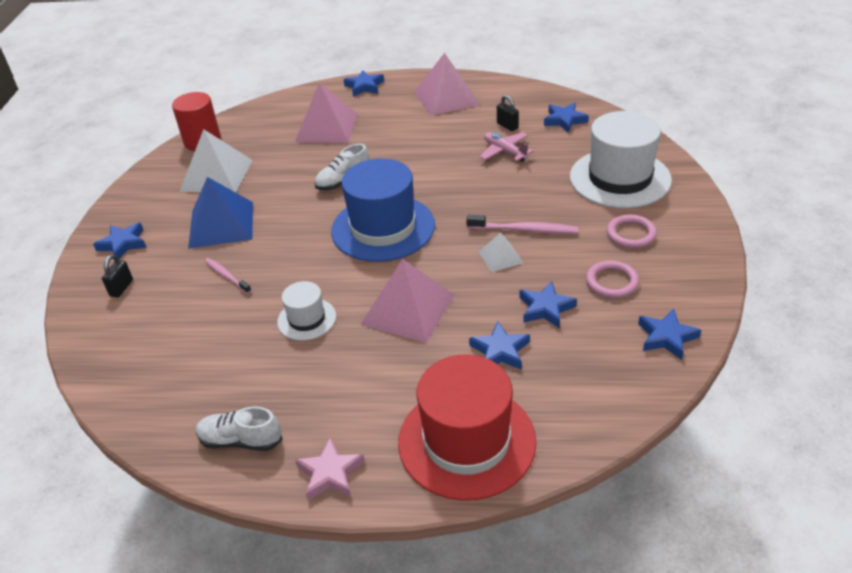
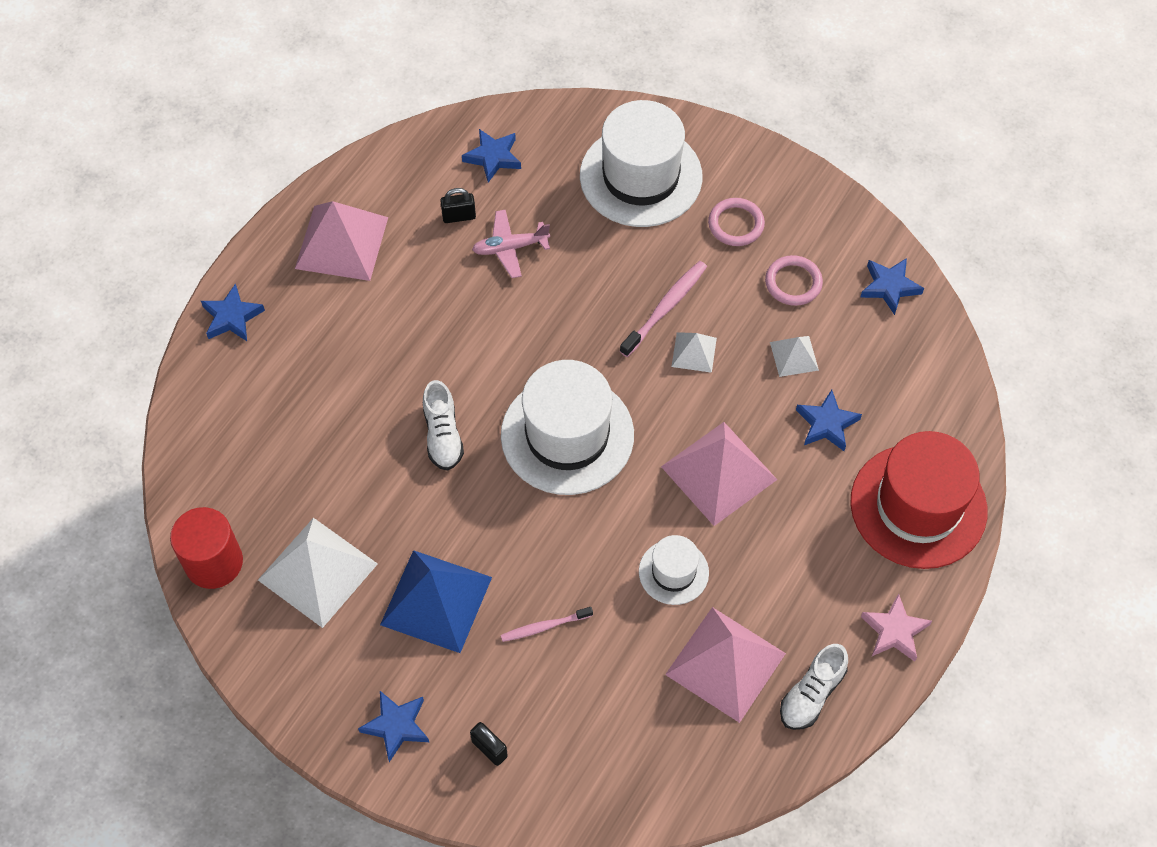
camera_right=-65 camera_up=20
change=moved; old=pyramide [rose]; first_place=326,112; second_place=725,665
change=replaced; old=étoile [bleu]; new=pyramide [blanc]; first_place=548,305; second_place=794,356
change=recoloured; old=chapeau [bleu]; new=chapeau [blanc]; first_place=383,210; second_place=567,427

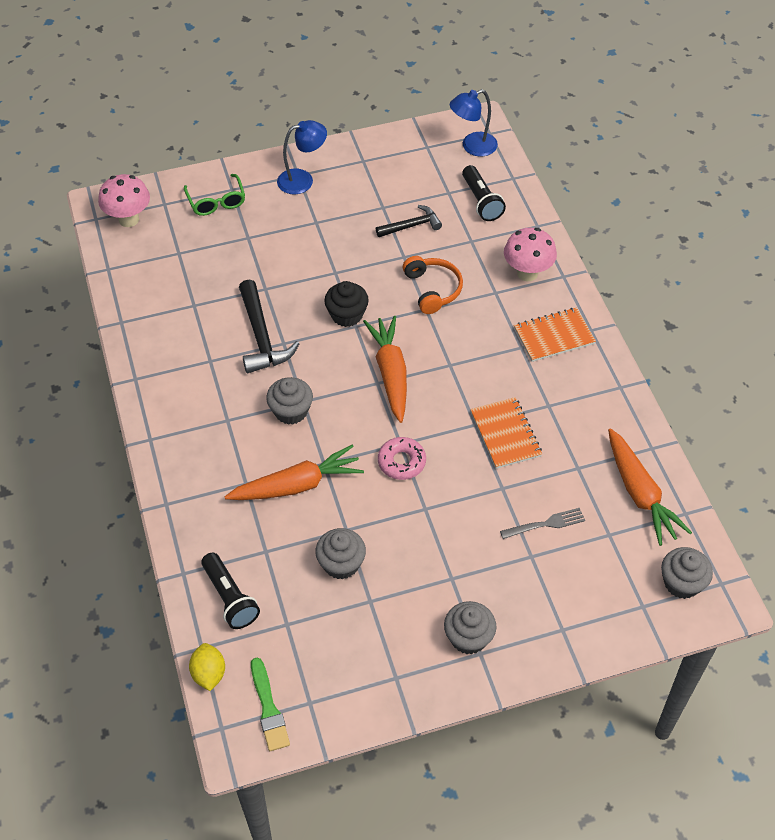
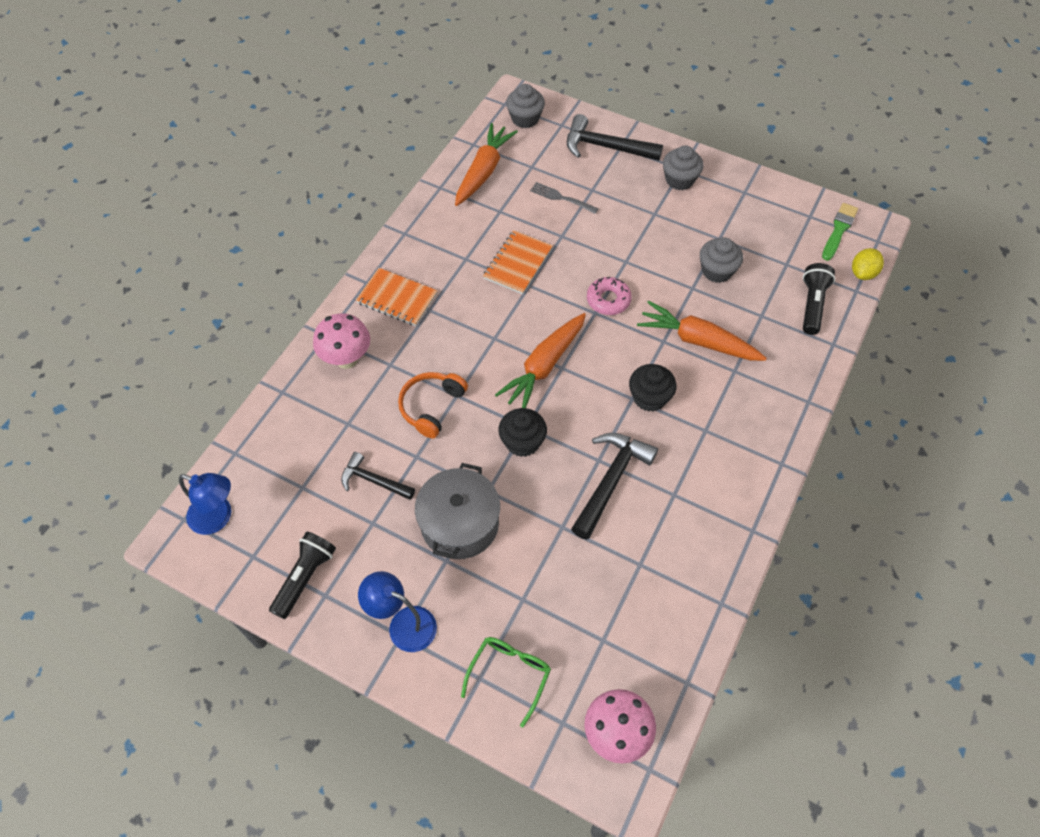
camera_right=-135 camera_up=5
change=added; new=marmite [gris]; second_place=457,511
change=added; new=marteau [noir]; second_place=615,137
change=moved; old=lampe de poche [noir]; first_place=484,193; second_place=302,575
change=recoloured; old=muffin [gris]; new=muffin [noir]; first_place=289,401; second_place=652,388

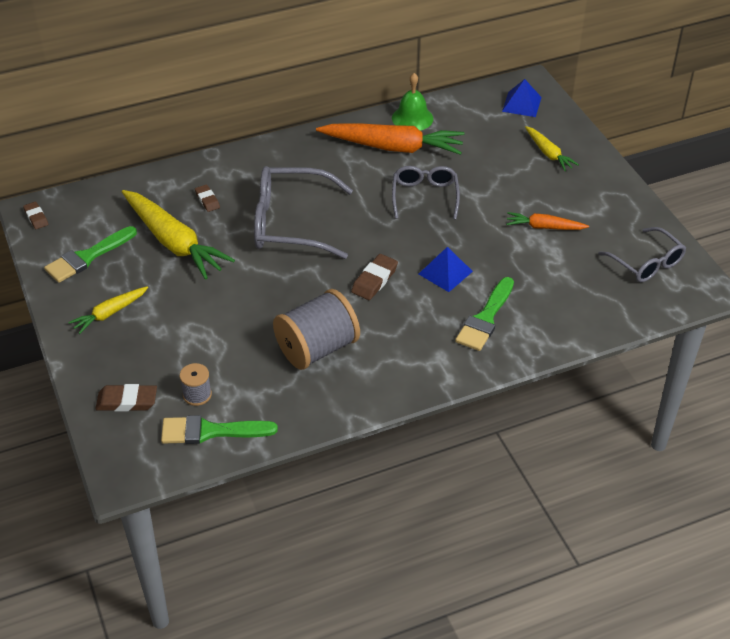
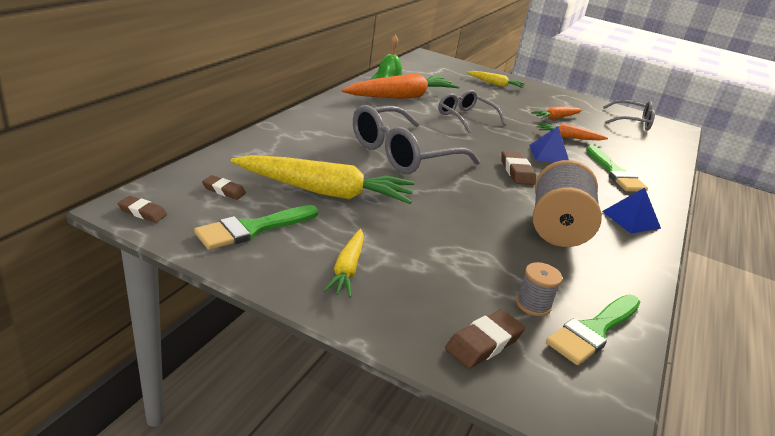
camera_right=-45 camera_up=-15
change=added; new=carotte [orange]; second_place=572,132
change=moved; old=gomme [marron]; first_place=207,198; second_place=224,187
change=moved; old=pyramide [bleu]; first_place=522,98; second_place=631,210
change=turned; old=pinceau [vert]; first_place=90,254; second_place=256,227; degrees=45

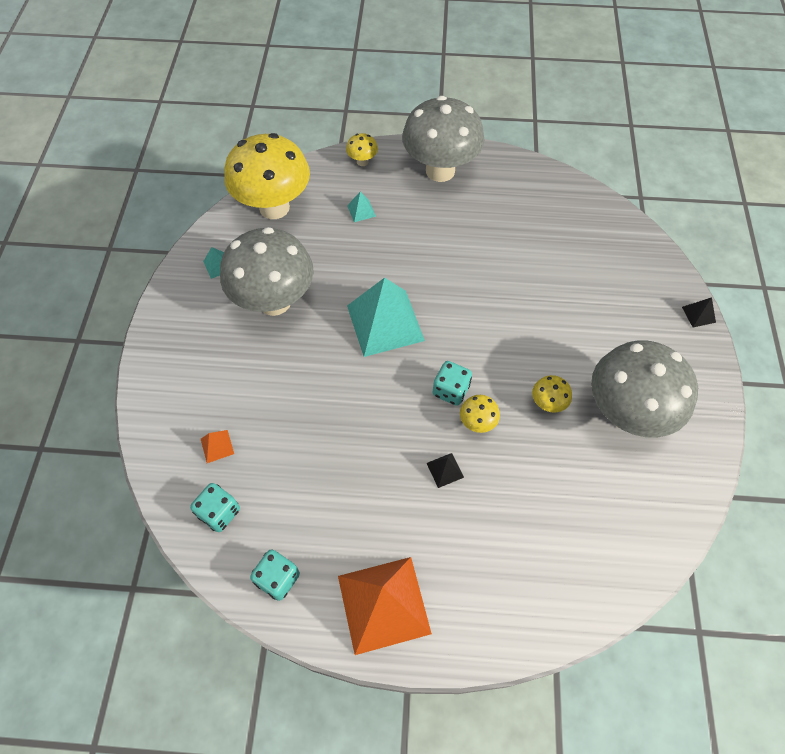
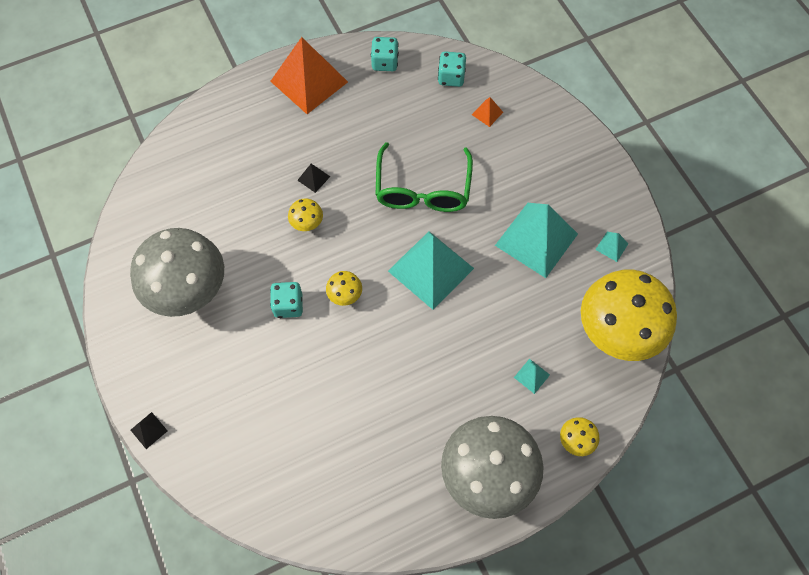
camera_right=150 camera_up=5
change=added; new=lunettes [vert]; second_place=424,177
change=moved; old=dé [turquoise]; first_place=452,383; second_place=286,300
change=moved; old=champignon [jaune]; first_place=552,394; second_place=344,288
change=replaced; old=champignon [gris]; new=pyramide [turquoise]; first_place=267,271; second_place=536,240

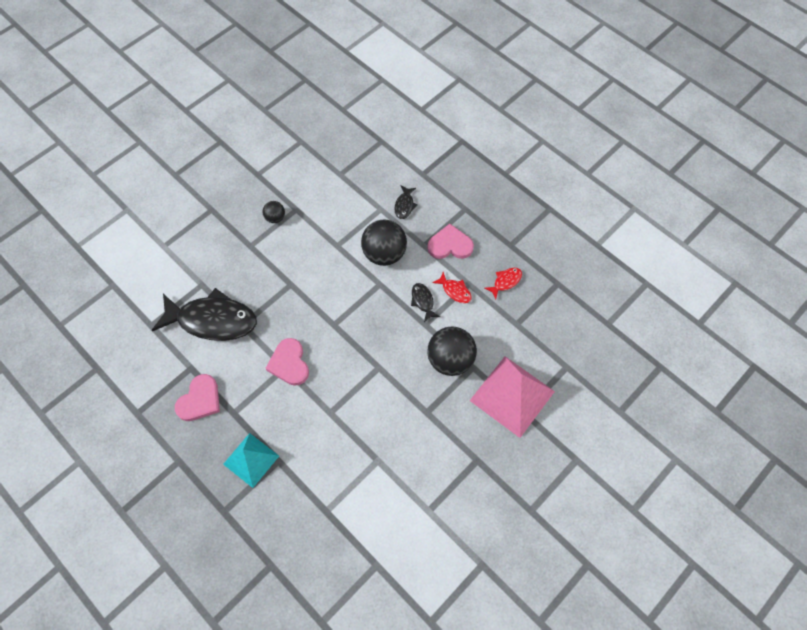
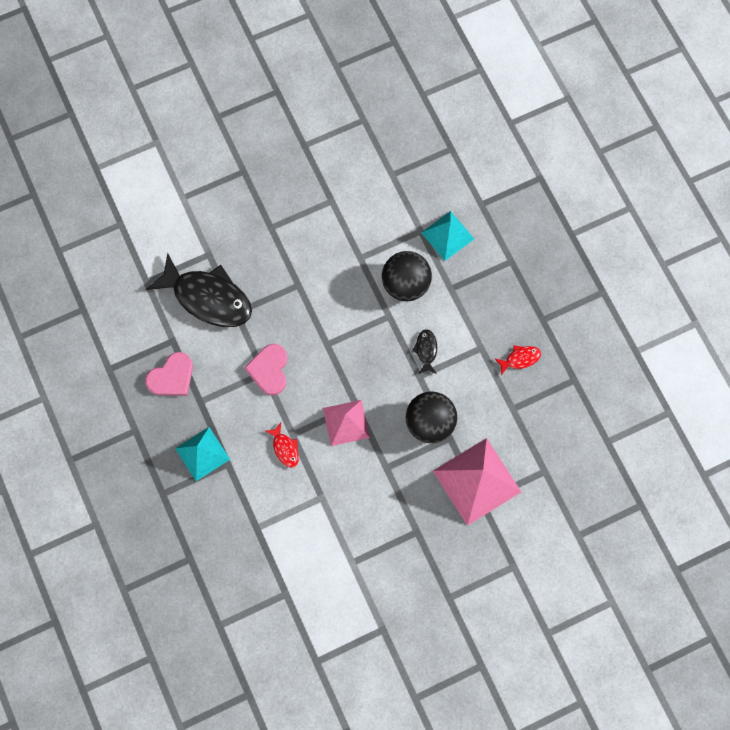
camera_right=20 camera_up=10
change=removed; old=balle [noir]; first_place=274,212
change=removed; old=cœur [rose]; first_place=450,241
change=added; new=pyramide [rose]; second_place=346,423
change=moved; old=poisson [rouge]; first_place=452,287; second_place=282,445
change=replaced; old=poisson [noir]; new=pyramide [turquoise]; first_place=406,202; second_place=447,236

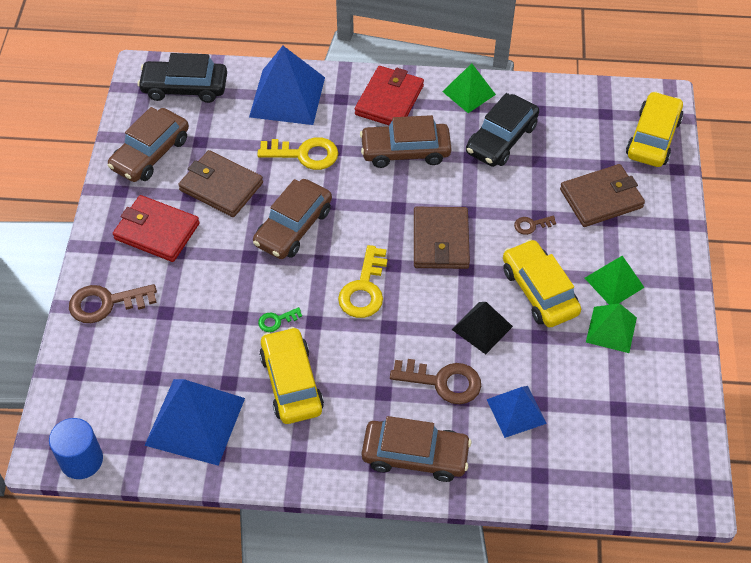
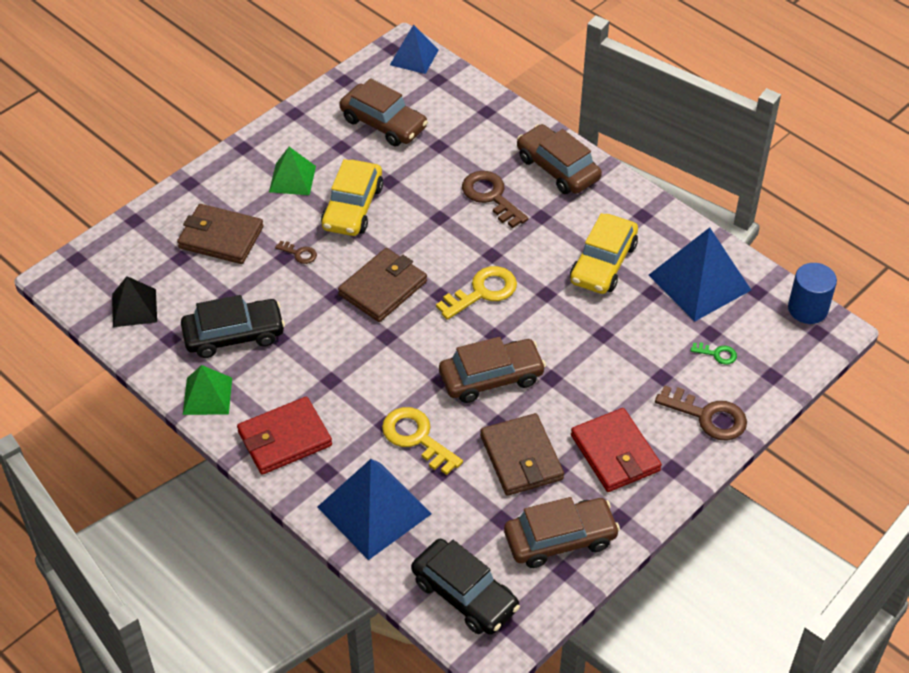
camera_right=-140 camera_up=-5
change=removed; old=pyramide [vert]; first_place=611,328
change=removed; old=voiture [jaune]; first_place=654,129
change=moved; old=clé [vert]; first_place=280,319; second_place=714,353
change=moved; old=voiture [marron]; first_place=406,141; second_place=383,112
change=moved; old=pyramide [noir]; first_place=482,328; second_place=134,301
change=moved; old=pyramide [bleu]; first_place=517,412; second_place=414,49

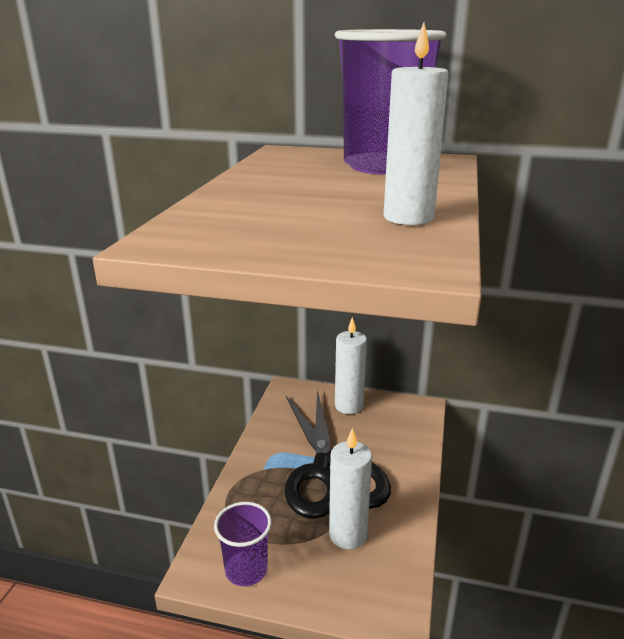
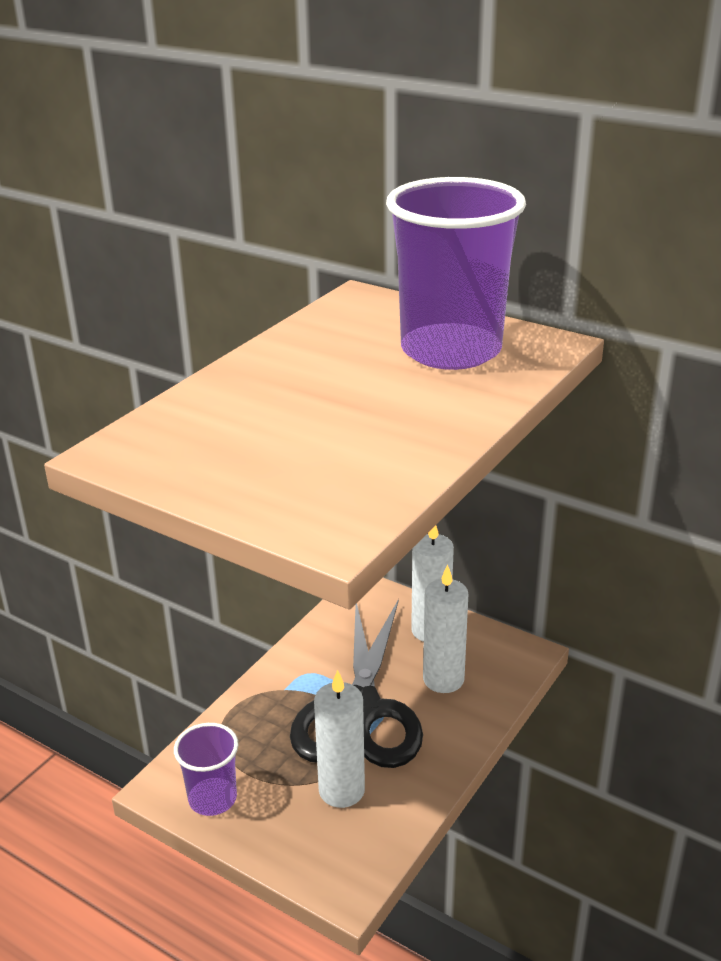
camera_right=20 camera_up=5
change=moved; old=bougie [blanc]; first_place=416,123; second_place=445,628

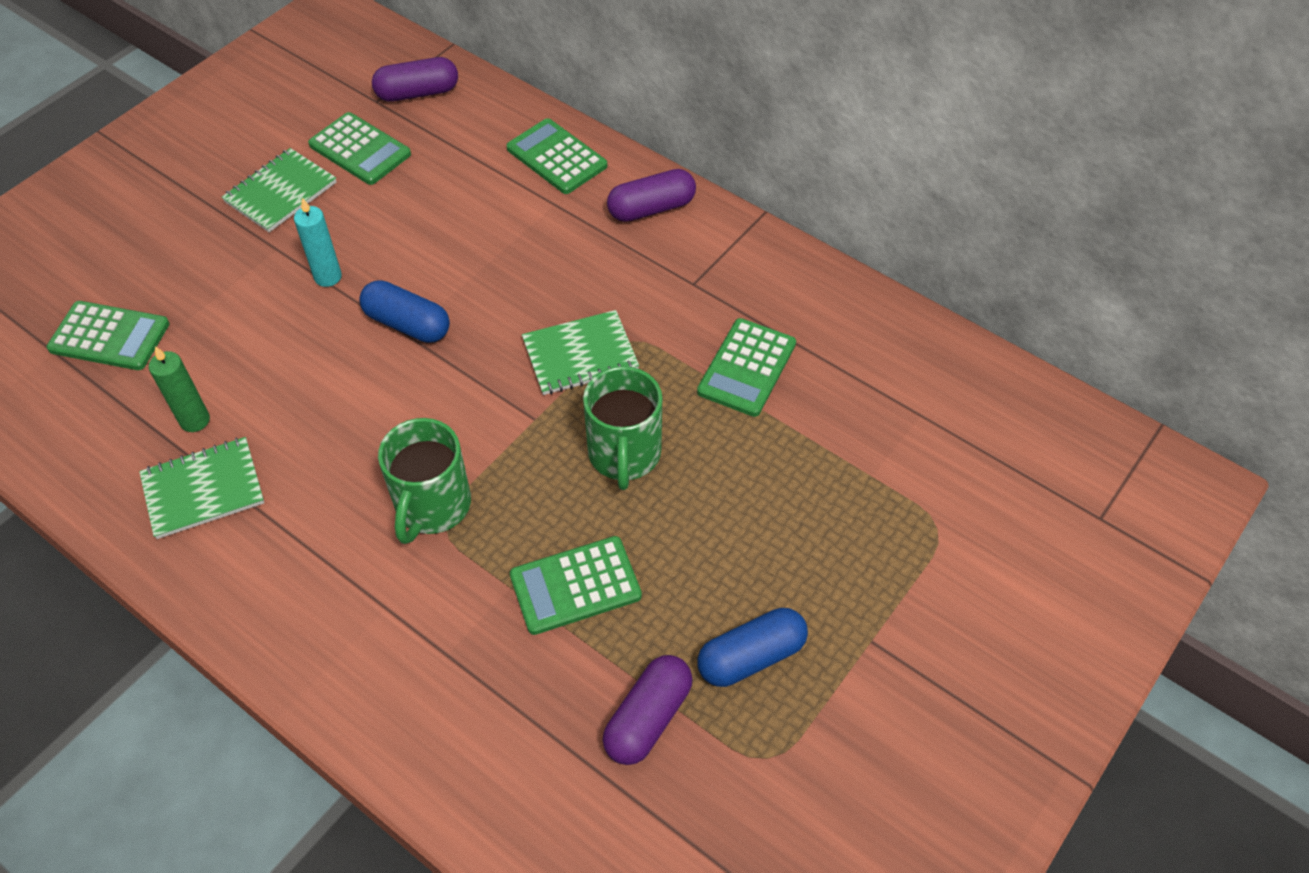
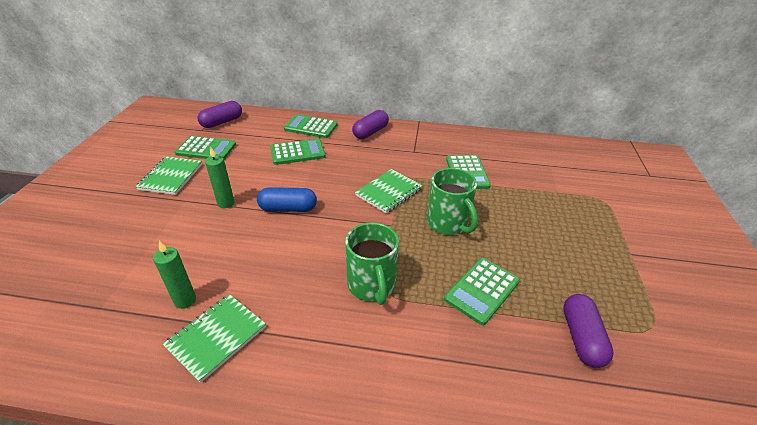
camera_right=-30 camera_up=-15
change=removed; old=gélule [bleu]; first_place=752,647
change=moved; old=calculatrice [vert]; first_place=108,335; second_place=298,152
change=recoloured; old=bougie [turquoise]; new=bougie [vert]; first_place=318,242; second_place=219,177

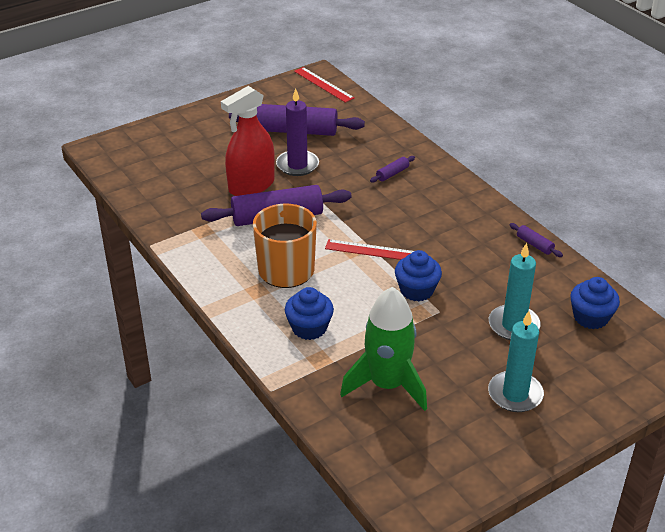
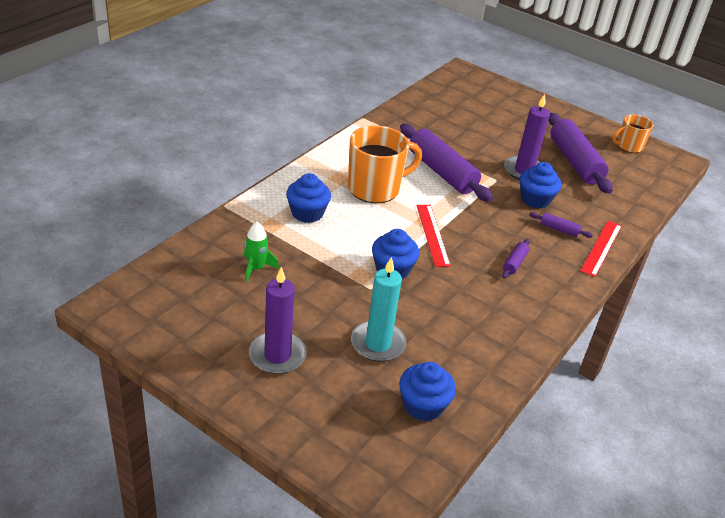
camera_right=65 camera_up=0
change=removed; old=vaporisateur [rouge]; first_place=248,141
change=added; new=muffin [bleu]; second_place=540,185
change=added; new=tasse [orange]; second_place=632,133
change=moved; old=règle [rouge]; first_place=324,85; second_place=601,248
change=moved; old=rouleau à pâtisserie [violet]; first_place=536,240; second_place=516,259
change=recoloured; old=bougie [turquoise]; new=bougie [violet]; first_place=516,361; second_place=278,320
change=resized; old=fusée [vert]; first_place=383,349; second_place=261,252; factor=0.49

